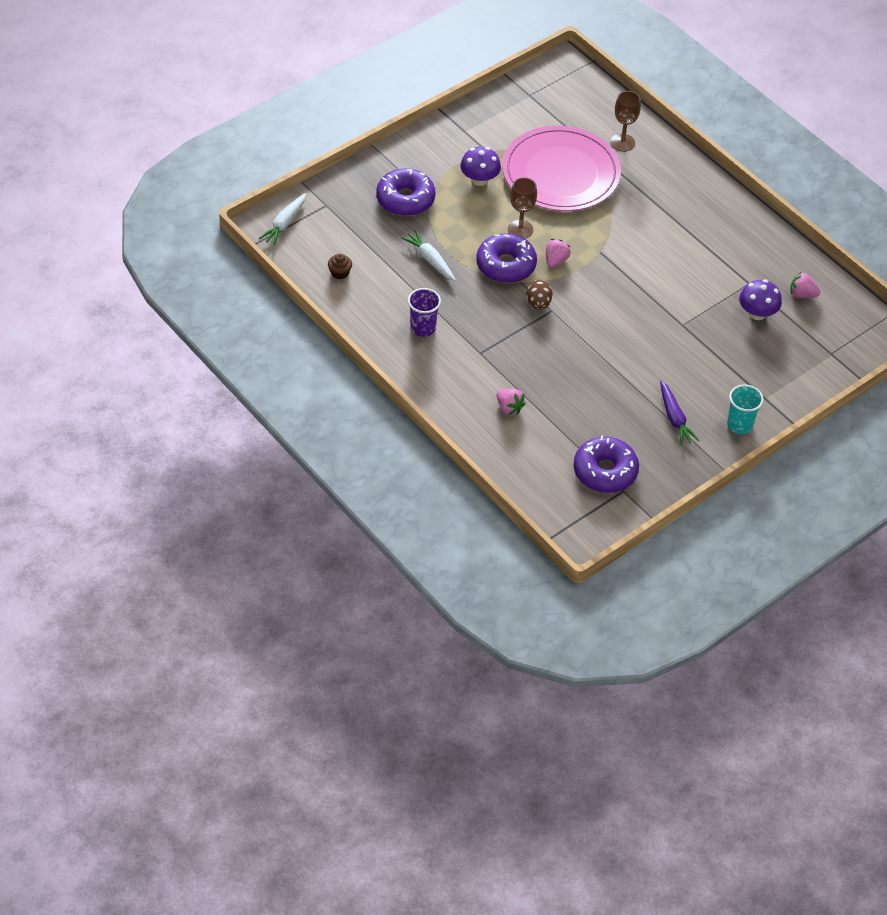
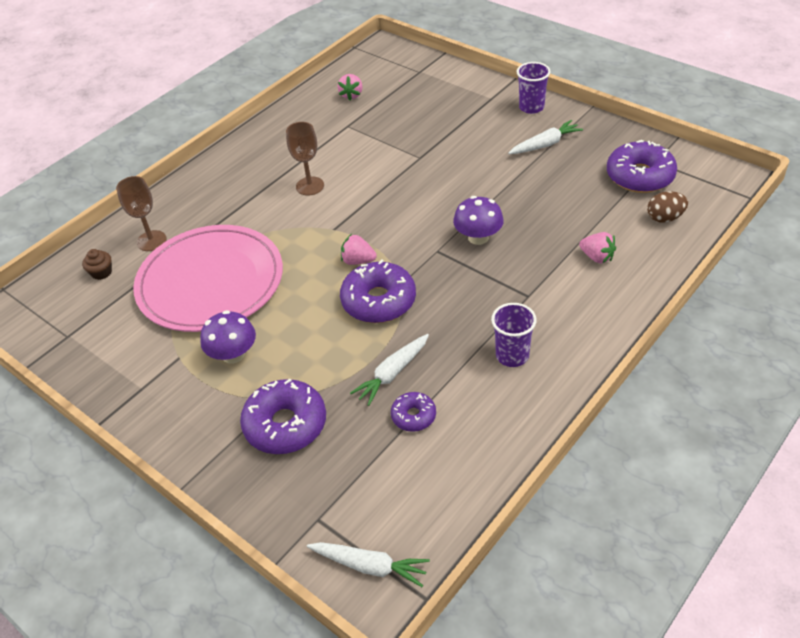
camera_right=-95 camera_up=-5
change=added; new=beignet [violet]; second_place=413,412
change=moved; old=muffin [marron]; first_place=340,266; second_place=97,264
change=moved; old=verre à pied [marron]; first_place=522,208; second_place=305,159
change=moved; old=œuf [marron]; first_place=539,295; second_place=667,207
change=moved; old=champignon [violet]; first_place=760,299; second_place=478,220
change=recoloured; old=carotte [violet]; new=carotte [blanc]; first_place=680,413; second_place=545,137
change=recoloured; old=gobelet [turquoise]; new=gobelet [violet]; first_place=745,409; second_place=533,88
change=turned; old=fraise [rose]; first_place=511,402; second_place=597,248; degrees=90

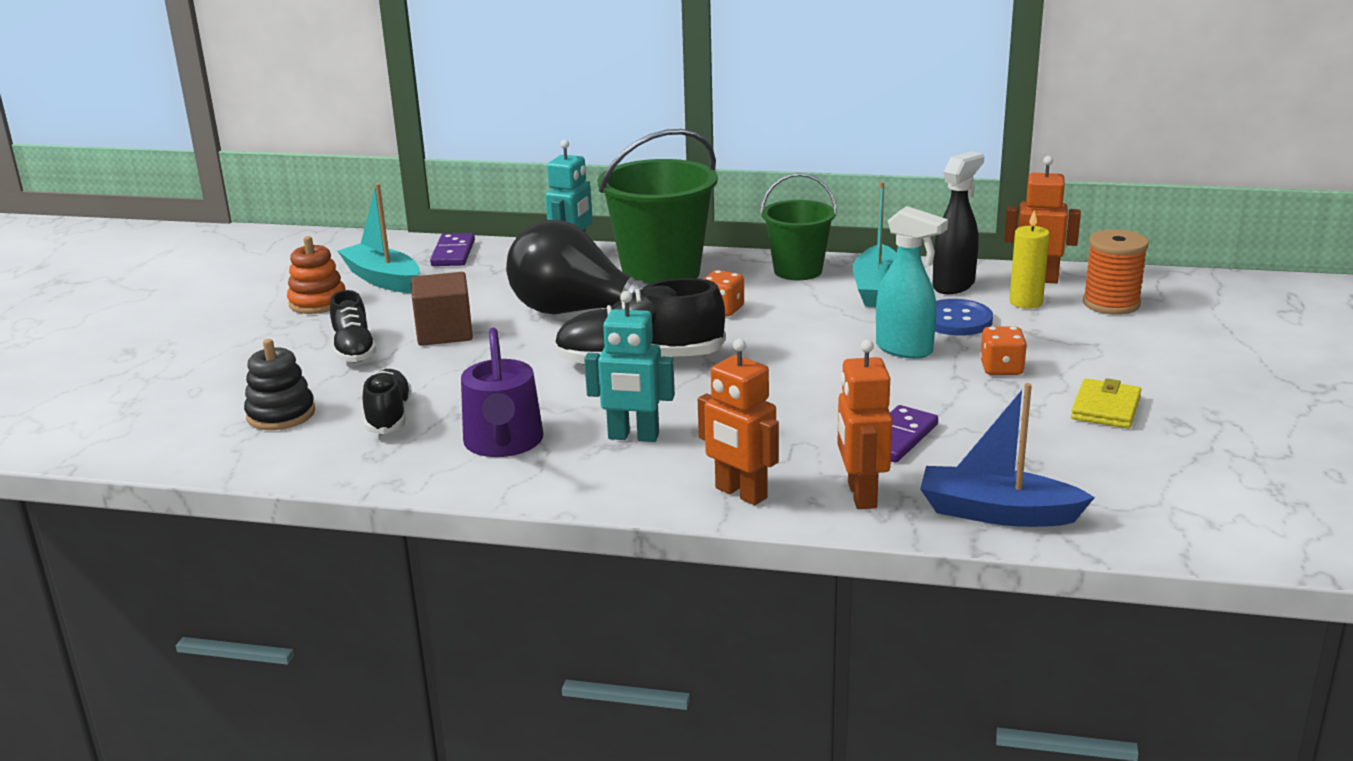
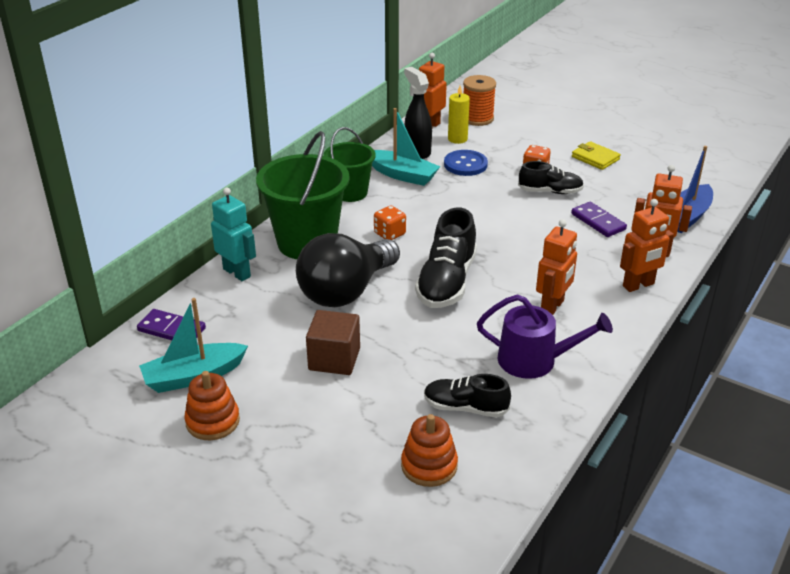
camera_right=-70 camera_up=10
change=removed; old=vaporisateur [turquoise]; first_place=912,282
change=moved; old=chaussure [noir]; first_place=353,326; second_place=551,177
change=recoloured; old=jouet à empiler [noir]; new=jouet à empiler [orange]; first_place=279,384; second_place=429,450
change=recoloured; old=robot [turquoise]; new=robot [orange]; first_place=629,366; second_place=556,267

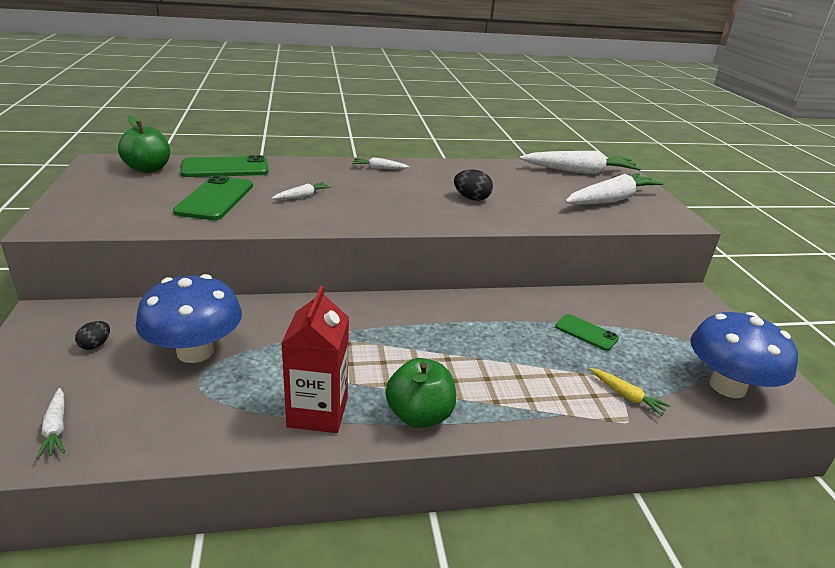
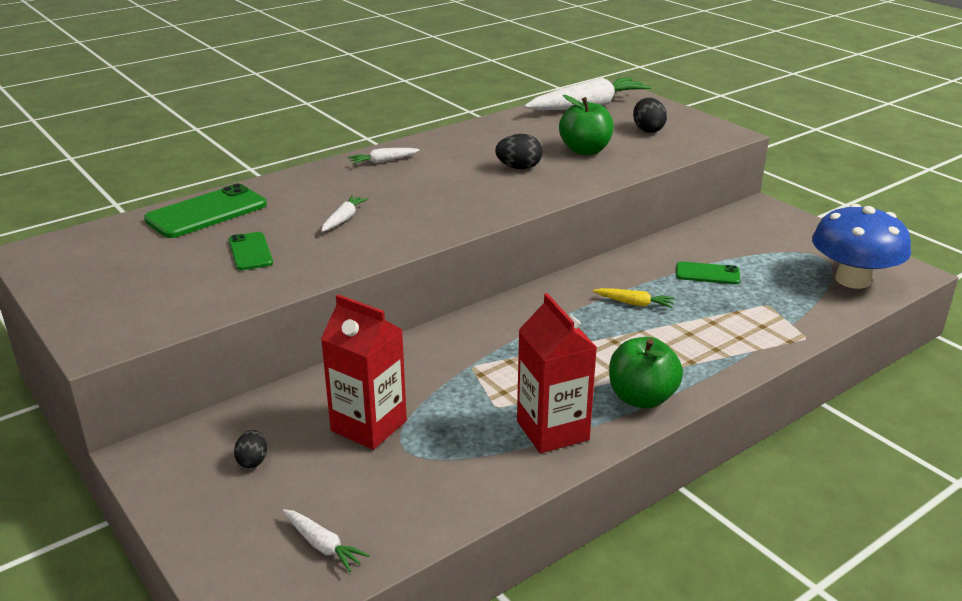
camera_right=-25 camera_up=0
change=moved; old=pomme [vert]; first_place=144,144; second_place=586,125
change=moved; old=carotte [jaune]; first_place=630,392; second_place=634,298
change=replaced; old=champignon [bleu]; new=brique de lait [rouge]; first_place=189,318; second_place=364,372
change=replaced; old=carotte [blanc]; new=œuf [noir]; first_place=614,189; second_place=650,115
change=resized; old=téléphone [vert]; first_place=213,197; second_place=251,251; factor=0.58

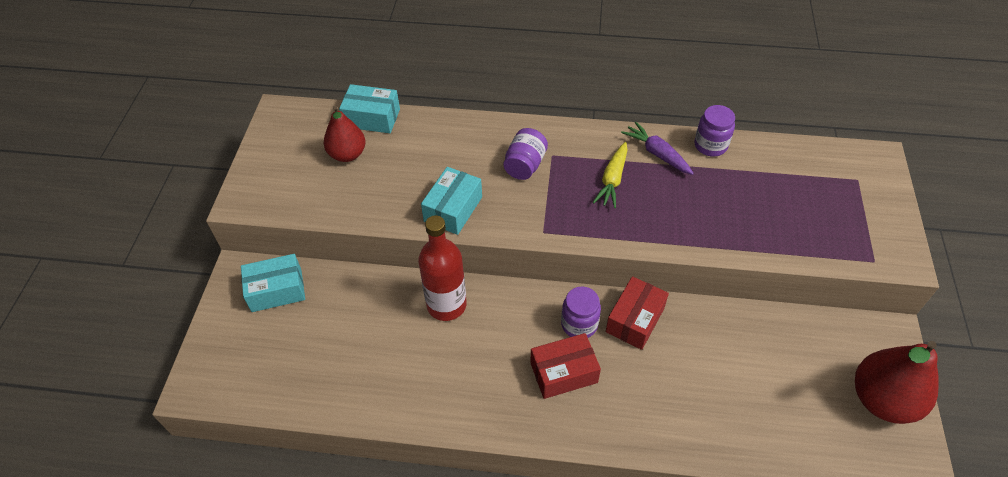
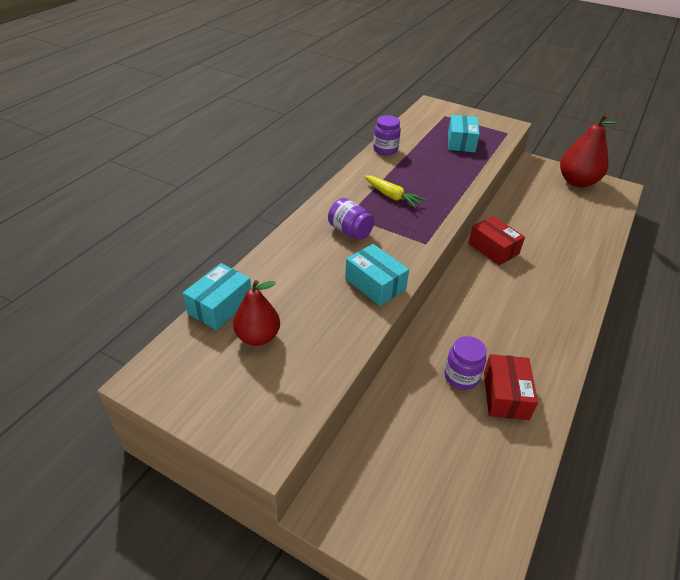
camera_right=-70 camera_up=-10
change=removed; old=bouteille [rouge]; first_place=442,268
change=removed; old=carotte [violet]; first_place=657,148
change=moved; old=boîte [turquoise]; first_place=273,283; second_place=464,133
change=moved; old=boîte [rouge]; first_place=565,366; second_place=511,387
change=moved; old=bocal [violet]; first_place=581,312; second_place=465,363

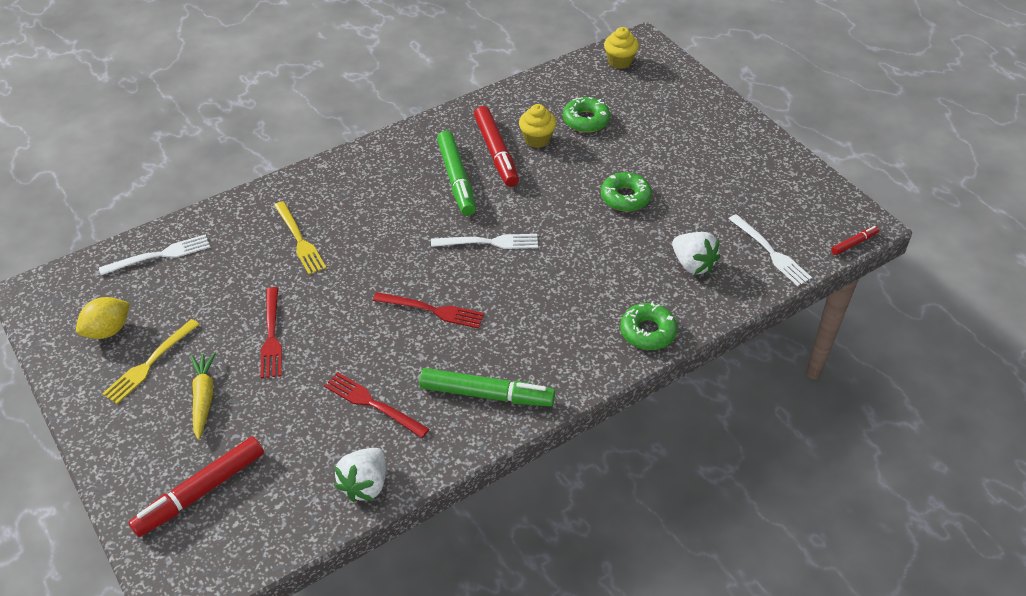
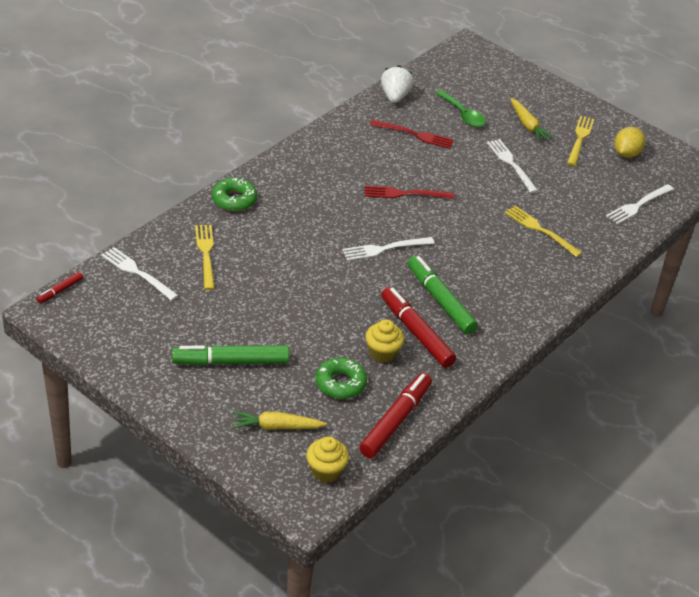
camera_right=160 camera_up=-5
change=removed; old=beignet [vert]; first_place=626,192
change=added; new=carotte [jaune]; second_place=279,420
change=added; new=cuillère [vert]; second_place=461,108
change=moved; old=feutre [rouge]; first_place=196,486; second_place=395,415
change=moved; old=feutre [vert]; first_place=487,387; second_place=230,355
change=replaced; old=fraise [blanc]; new=fourchette [jaune]; first_place=696,253; second_place=205,257
change=recoloured; old=fourchette [rouge]; new=fourchette [blanc]; first_place=271,332; second_place=512,166

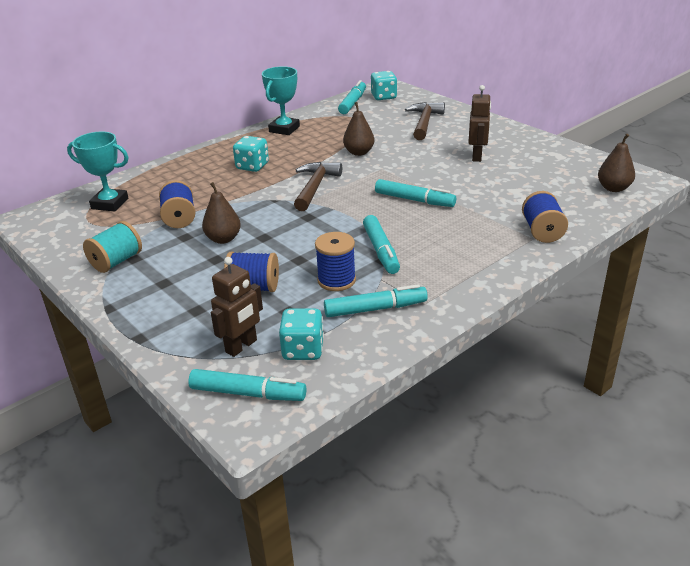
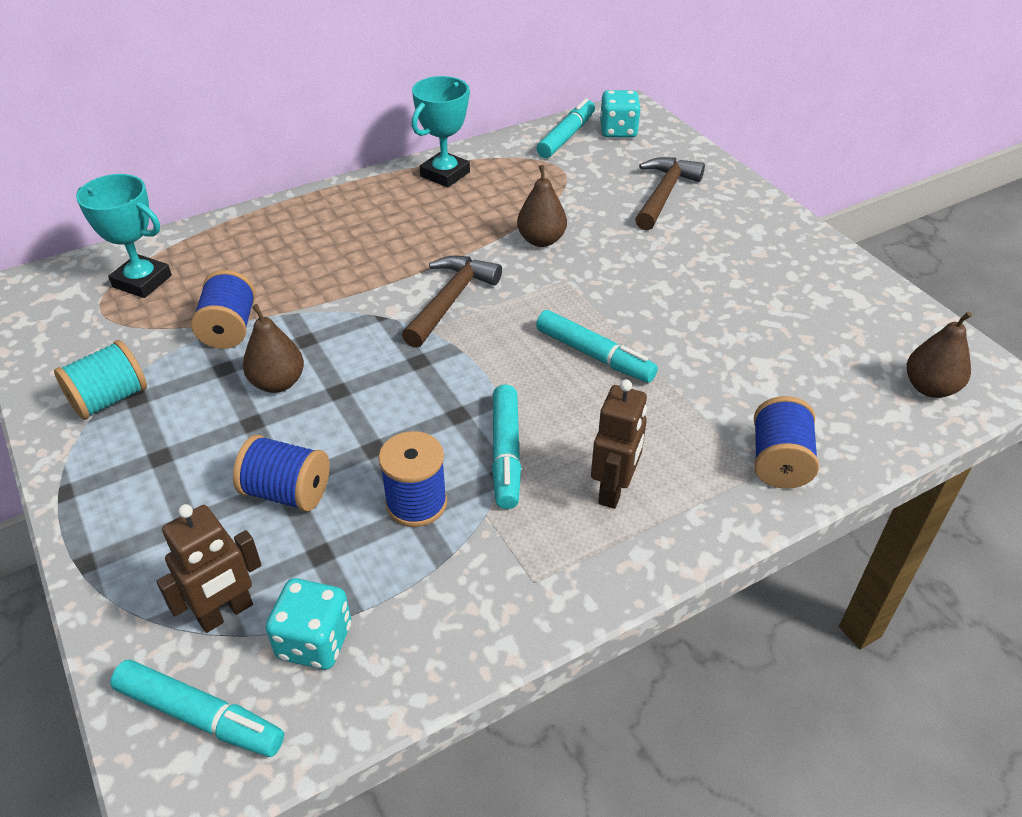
camera_right=10 camera_up=10
change=removed; old=dé [turquoise]; first_place=251,154
change=removed; old=feutre [turquoise]; first_place=376,300
change=moved; old=robot [marron]; first_place=479,123; second_place=619,444

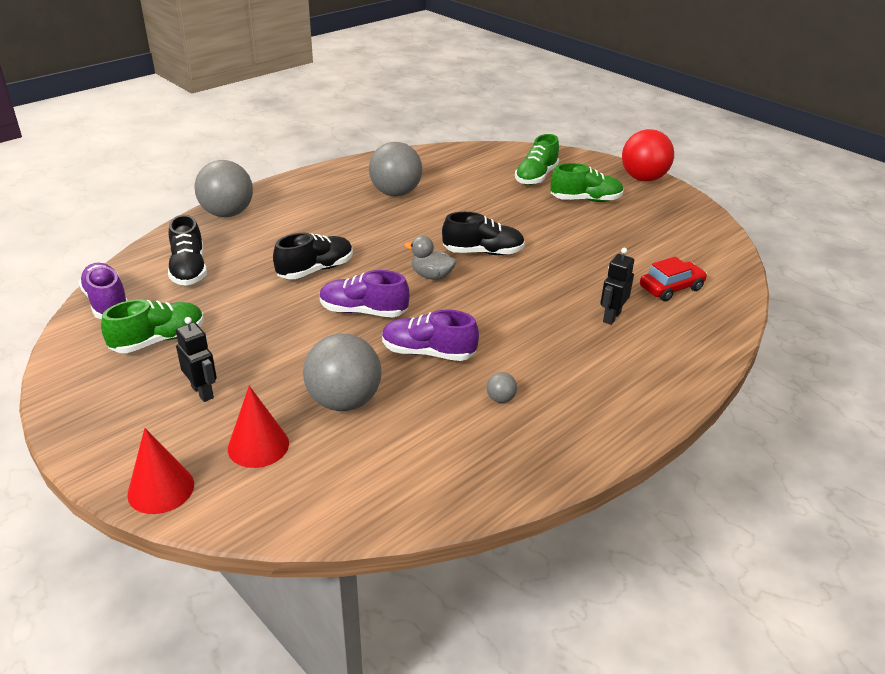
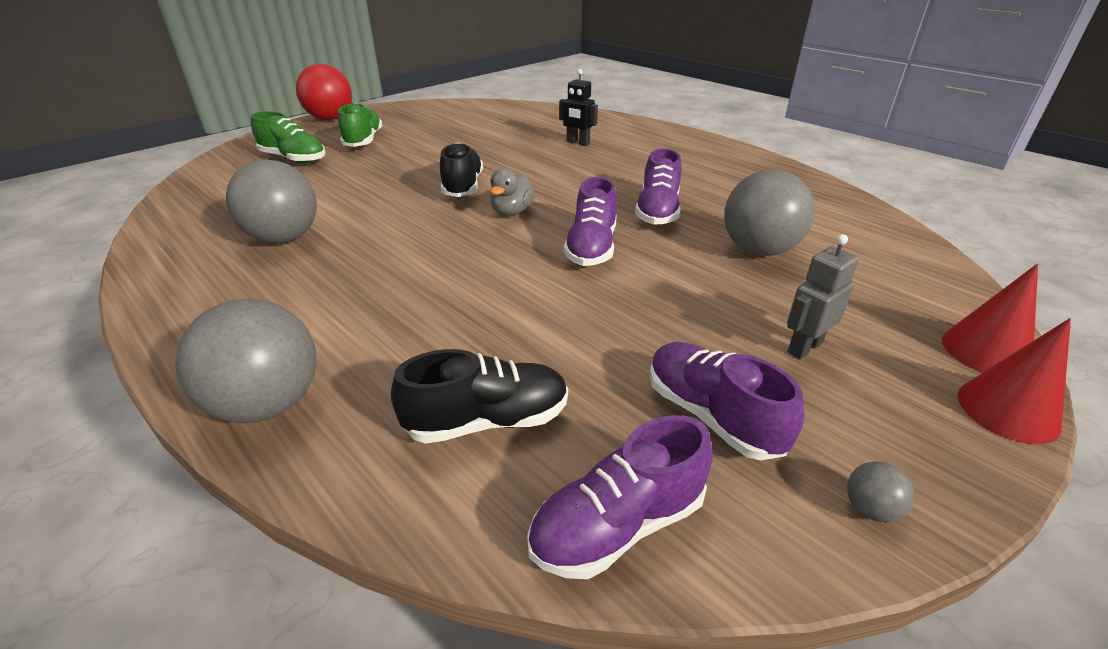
camera_right=-90 camera_up=0
change=removed; old=chaussure [noir]; first_place=313,256
change=removed; old=voiture [rouge]; first_place=673,279
change=moved; old=cône [rouge]; first_place=258,427; second_place=1014,381
change=moved; old=balle [gris]; first_place=501,387; second_place=880,492
change=recoloured; old=chaussure [vert]; new=chaussure [violet]; first_place=152,326; second_place=726,401
change=recoloured; old=robot [noir]; new=robot [gris]; first_place=196,359; second_place=823,296

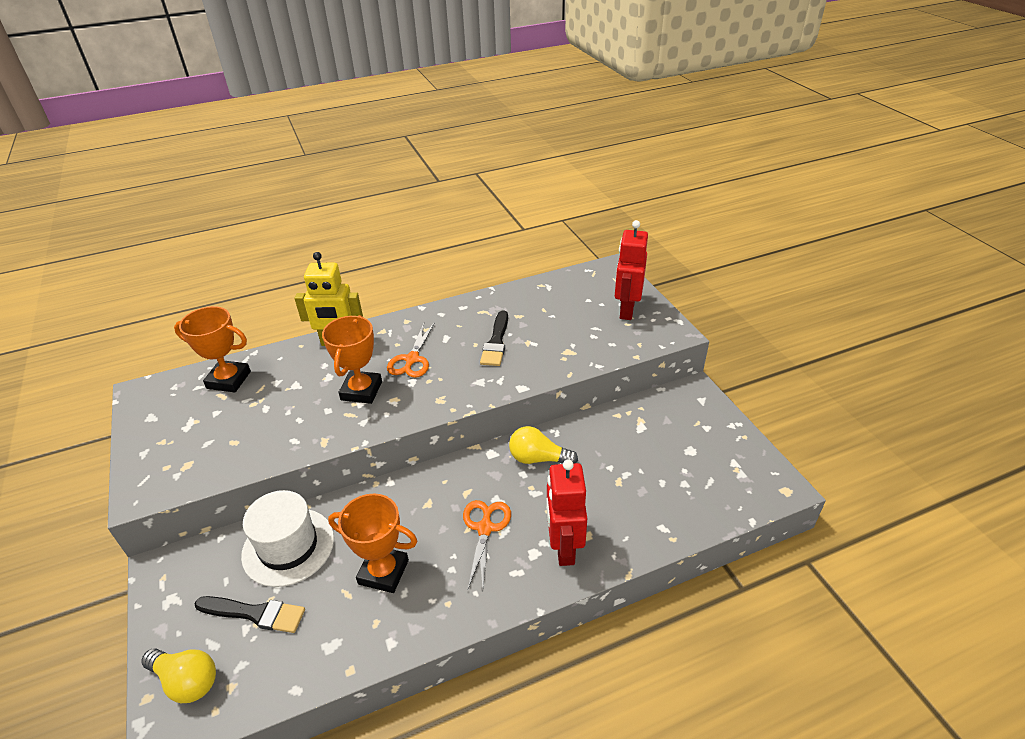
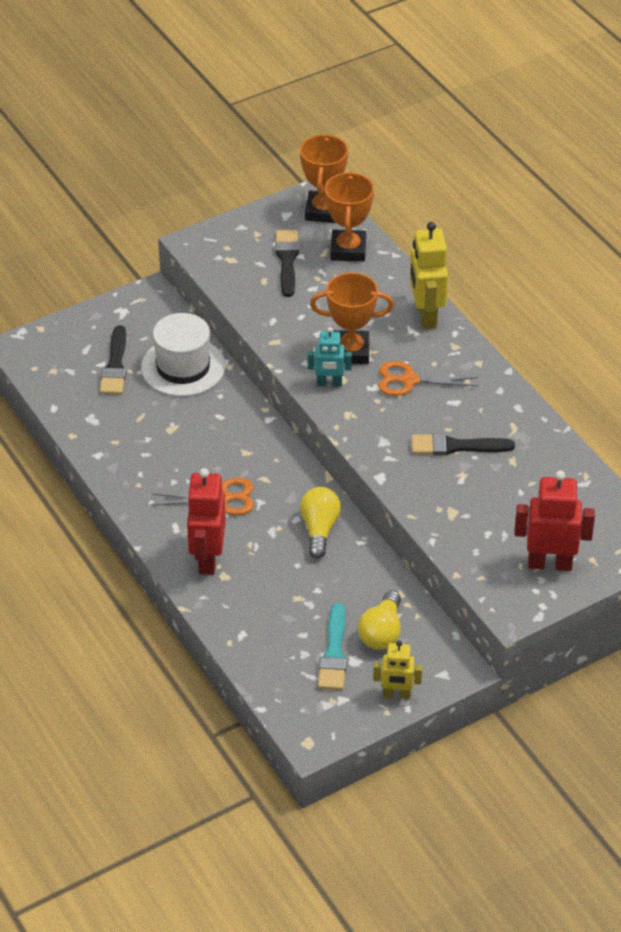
camera_right=80 camera_up=5
change=added; new=pinceau [noir]; second_place=287,263
change=added; new=robot [turquoise]; second_place=330,357
change=added; new=pinceau [turquoise]; second_place=332,646
change=added; new=robot [jaune]; second_place=397,669
change=moved; old=ampoule [jaune]; first_place=178,675; second_place=379,620
change=moved; old=trophée [orange]; first_place=372,543; second_place=324,178
change=turned; old=robot [rouge]; first_place=566,512; second_place=206,521; degrees=-75

